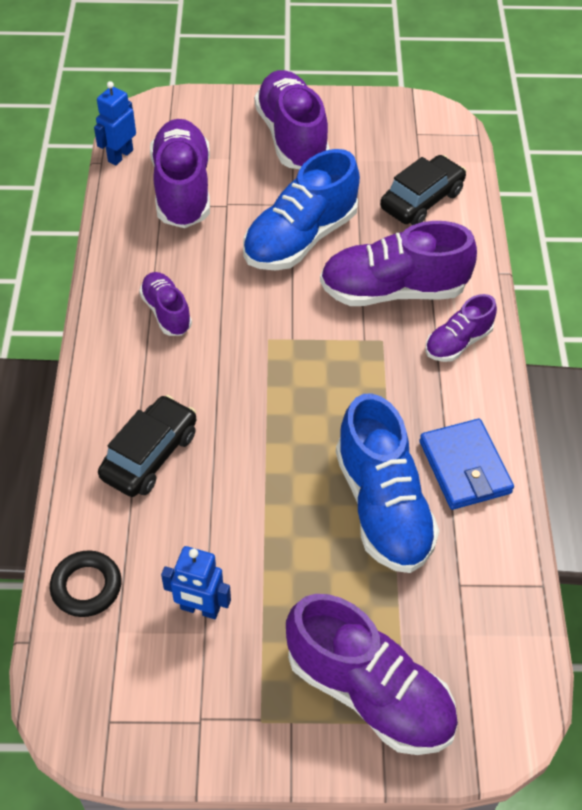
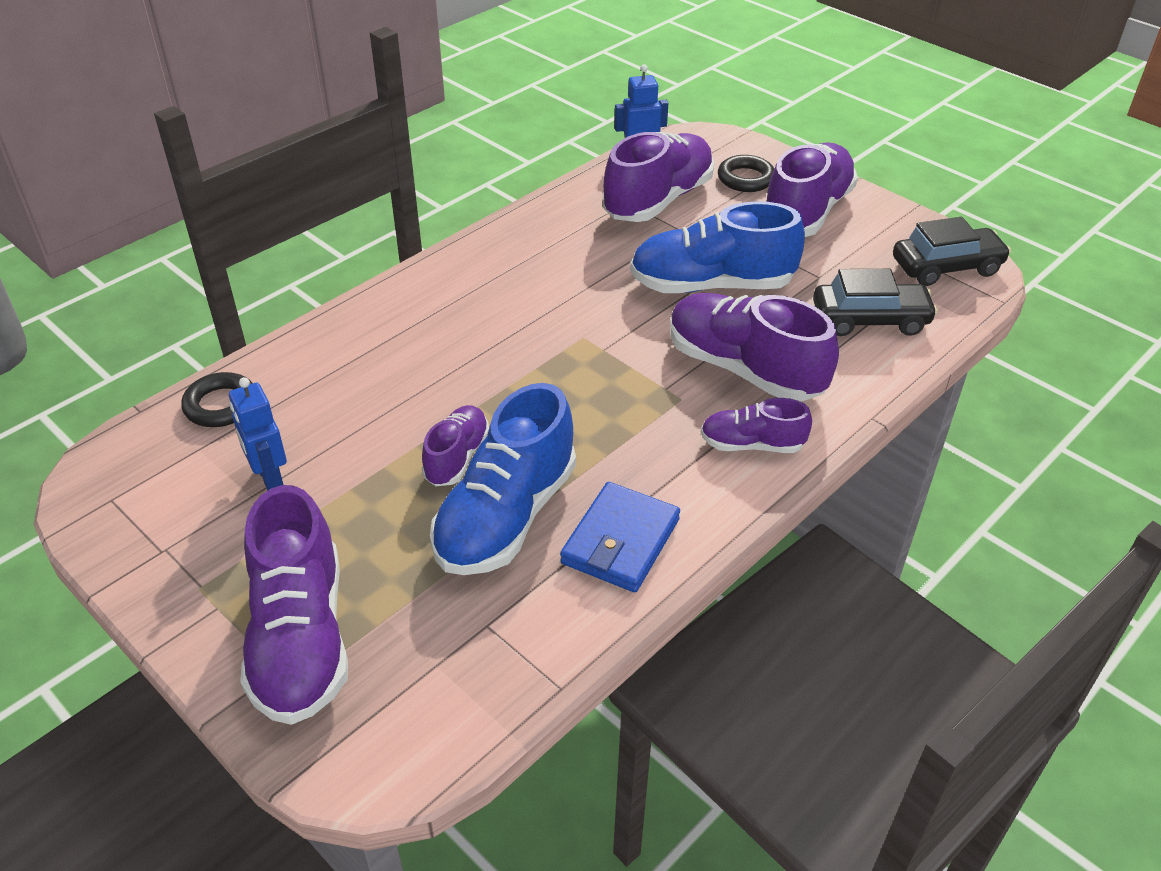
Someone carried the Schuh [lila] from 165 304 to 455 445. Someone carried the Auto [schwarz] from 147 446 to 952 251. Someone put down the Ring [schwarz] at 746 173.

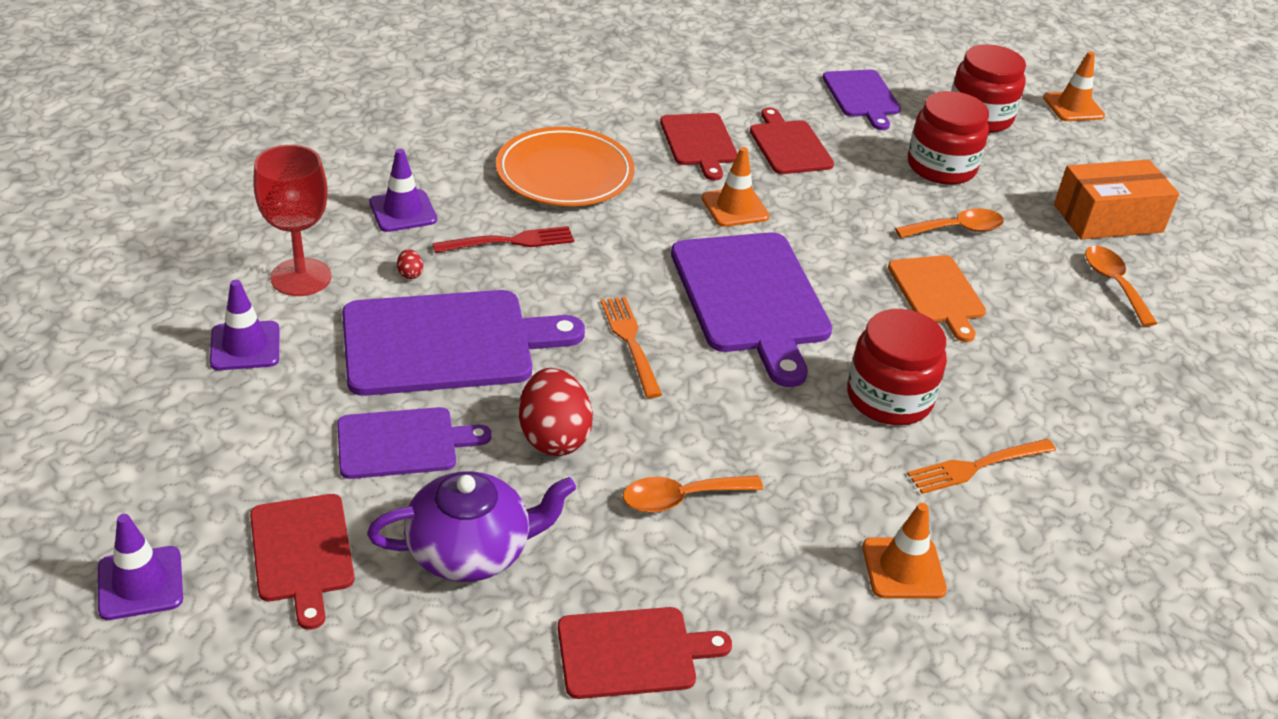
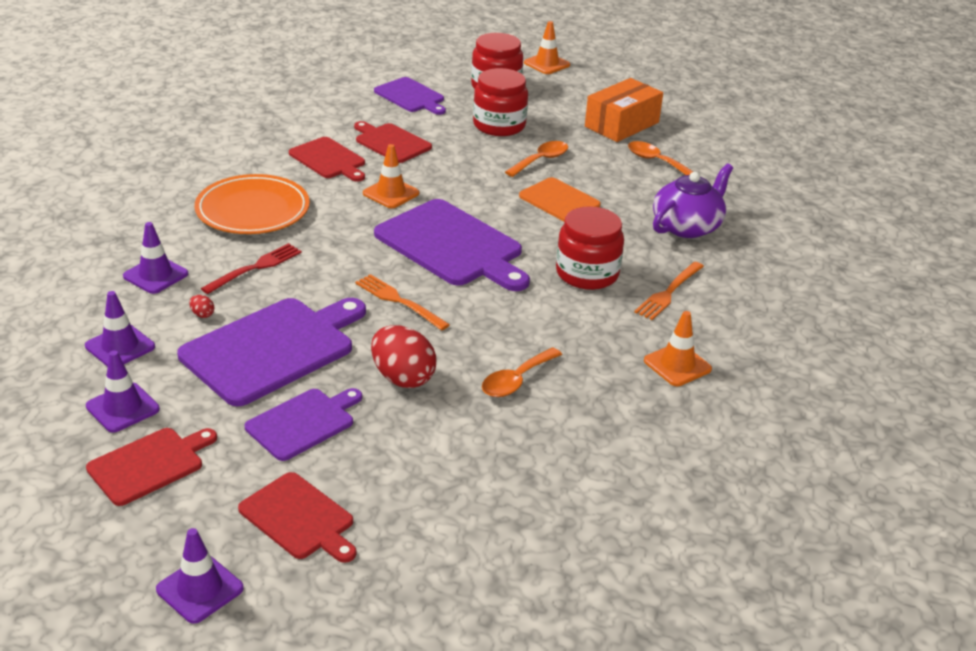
Someone swapped the Kelch [rot] at 292 220 for the Leitkegel [lila] at 120 329. Someone carried the Teekanne [lila] from 471 526 to 693 201. Someone carried the Schneidebrett [rot] from 645 653 to 151 467.

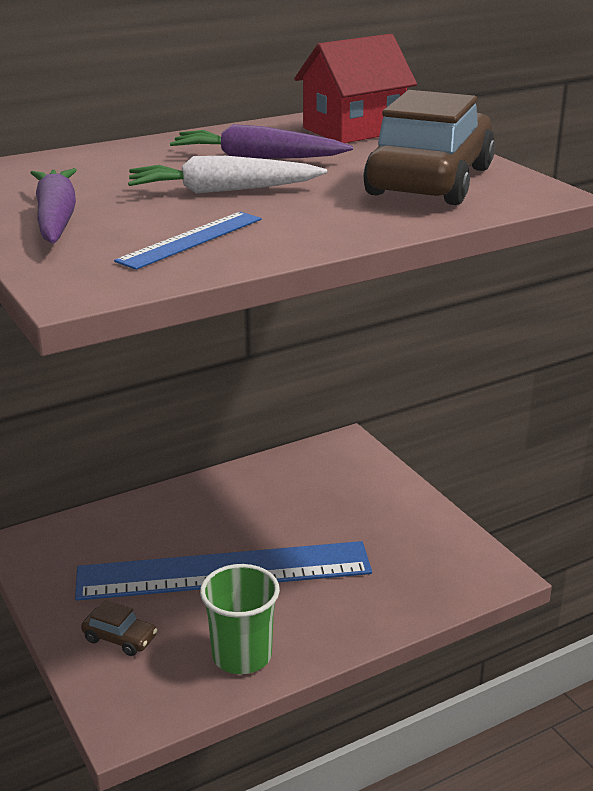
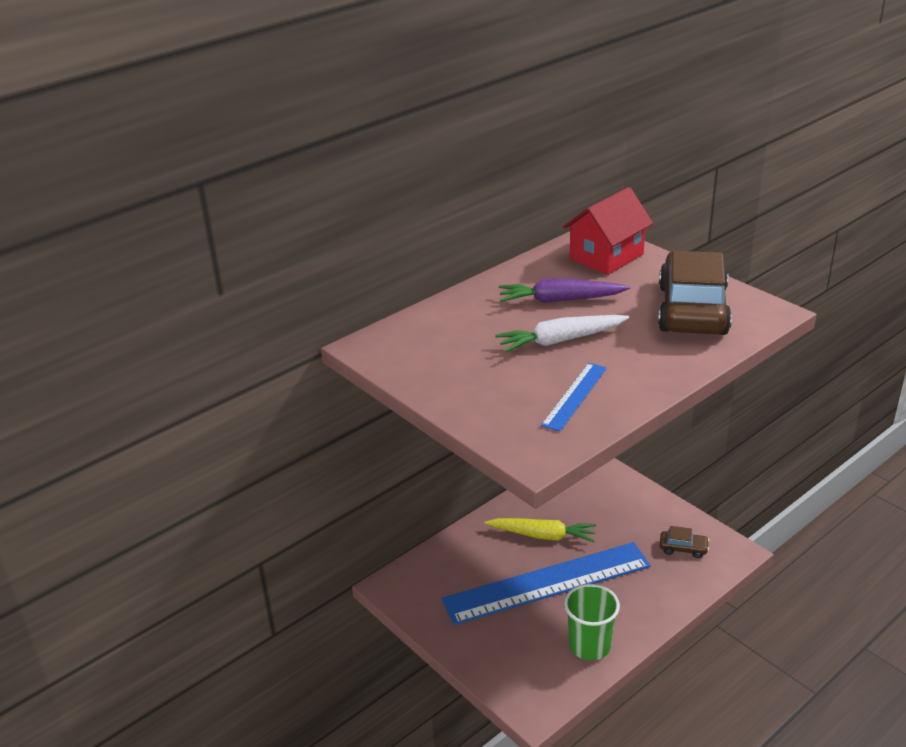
Someone took away the Karotte [lila] at 53 206. Someone carried the Auto [braun] from 119 628 to 684 542. Someone put down the Karotte [gelb] at 540 530.

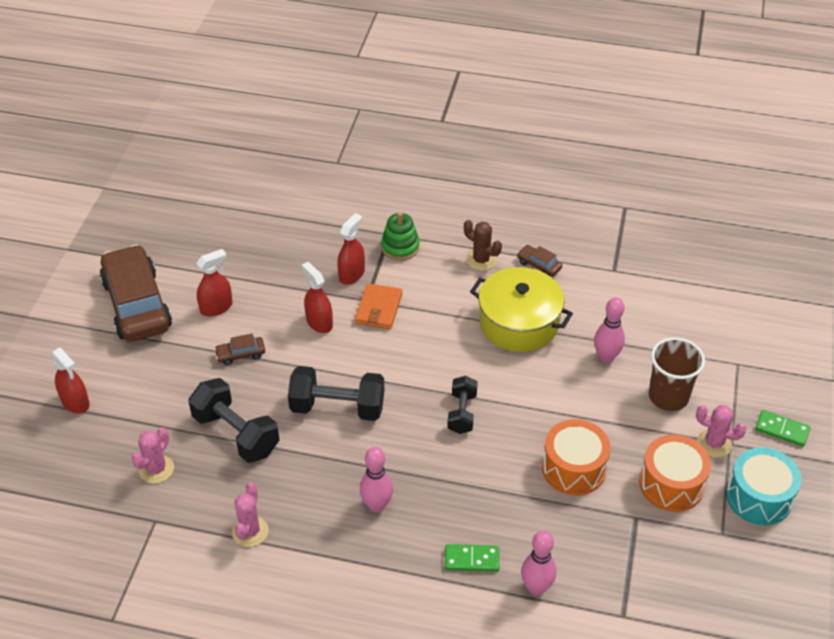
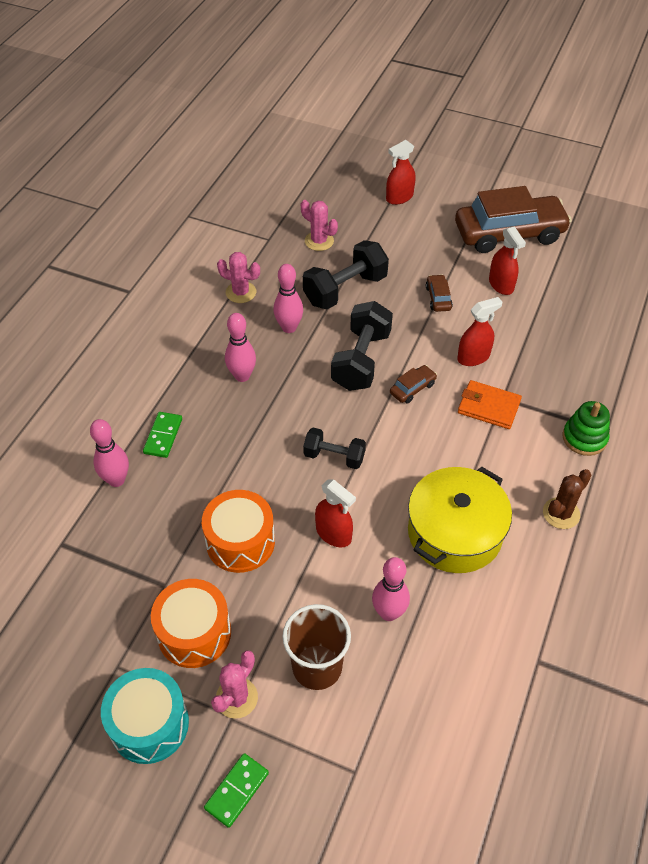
Someone carried the Sprühflasche [rot] from 351 249 to 335 514. Someone carried the Auto [braun] from 539 261 to 413 384. Someone put down the Bowlingkegel [rosa] at 288 298.

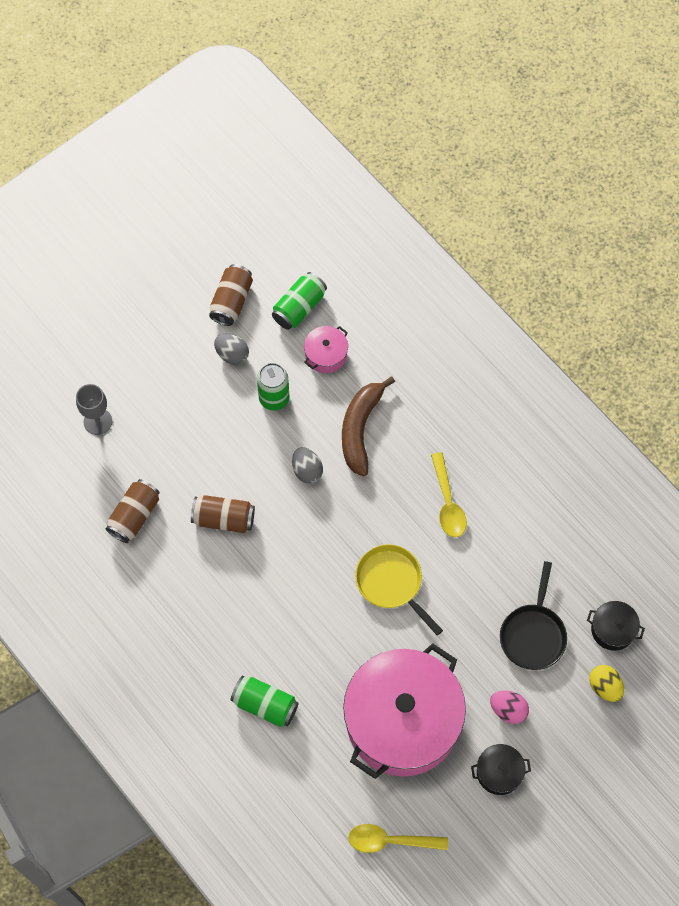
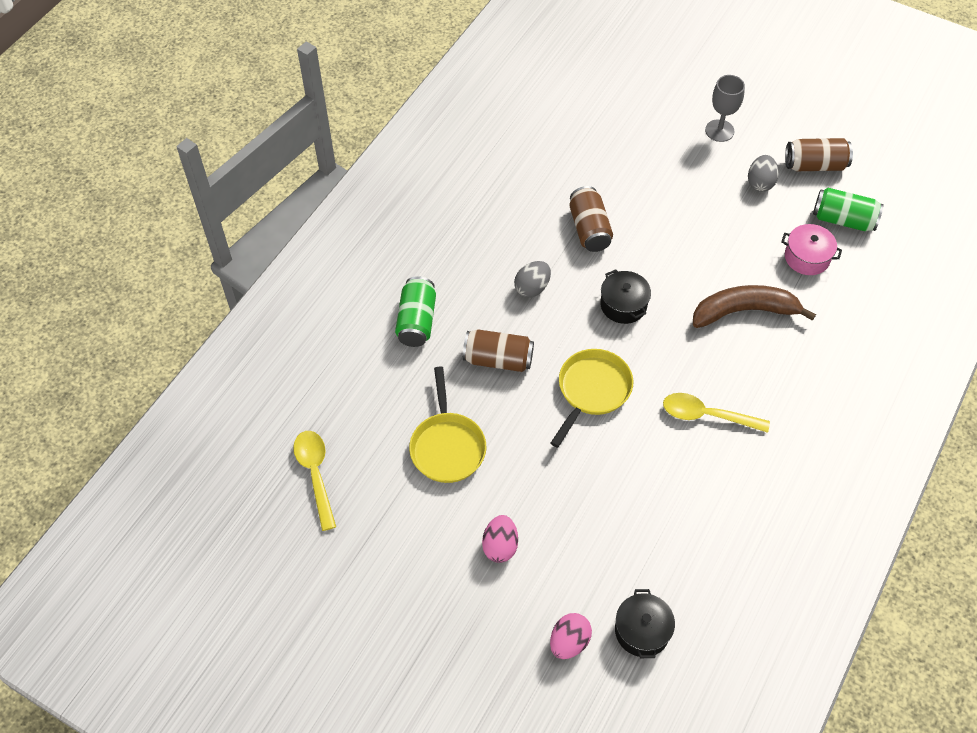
Someone took away the Dose [grün] at 273 387. Someone carried the Kelch [grau] from 94 409 to 725 108. Someone carried the Ei [grau] from 307 465 to 532 279. Someone rotated the Löffel [gelb] at 449 494 by 45 degrees clockwise. Someone carried the Dose [braun] from 132 511 to 498 350. Someone took away the Pfanne [schwarz] at 533 615. Someone swapped the Kochtopf [rosa] at 404 711 for the Pfanne [gelb] at 447 425. Someone repainted the Ei [gelb] at 606 683, which became the Ei [rosa] at 571 636. Someone carried the Kochtopf [schwarz] from 501 769 to 625 296.

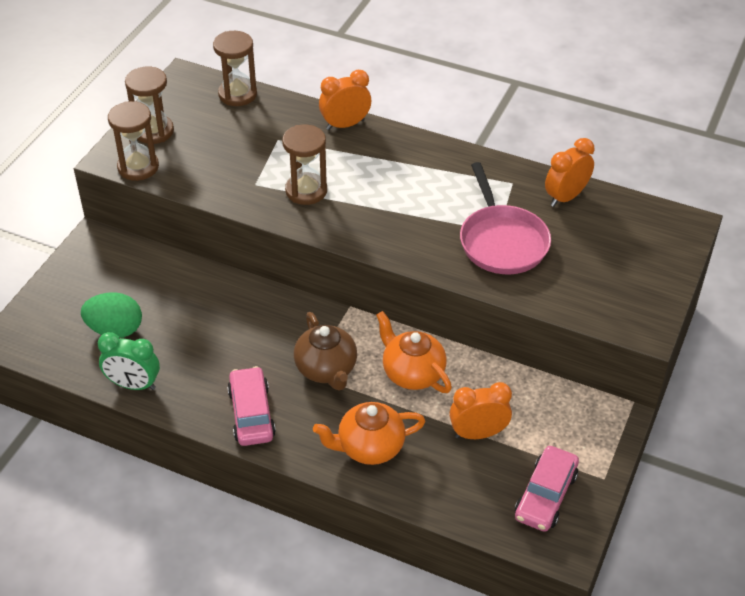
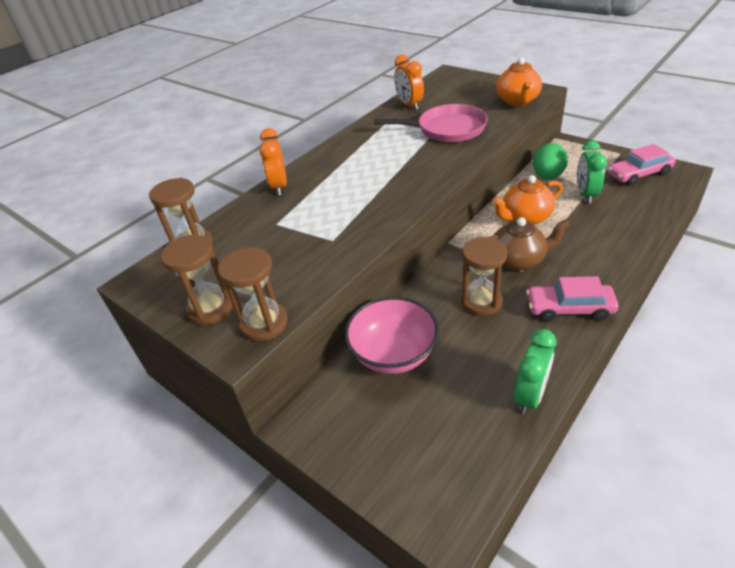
Someone carried the Sanduhr [braun] from 304 164 to 484 276. Someone carried the Ei [grün] from 111 315 to 550 161. Someone repainted the Wecker [orange] at 480 410, which became the Wecker [grün] at 592 171. Someone carried the Teekanne [orange] from 369 433 to 519 81. Someone rotated the Auto [rosa] at 547 489 by 120 degrees clockwise. Someone put down the Schüssel [rosa] at 392 335.

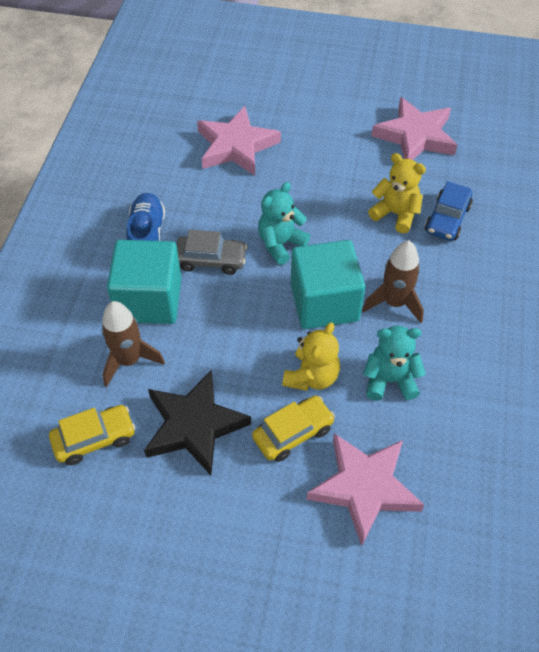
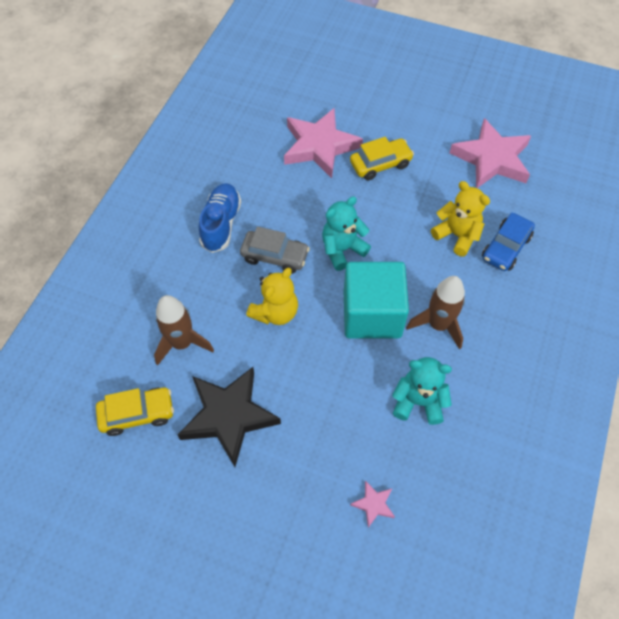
Someone took away the Kubus [türkis] at 144 282. Someone carried the Teddybär [gelb] from 311 356 to 272 296. Someone carried the Auto [gelb] from 293 429 to 382 158. Someone scaled the Stern [rosa] at 365 489 by 0.42.

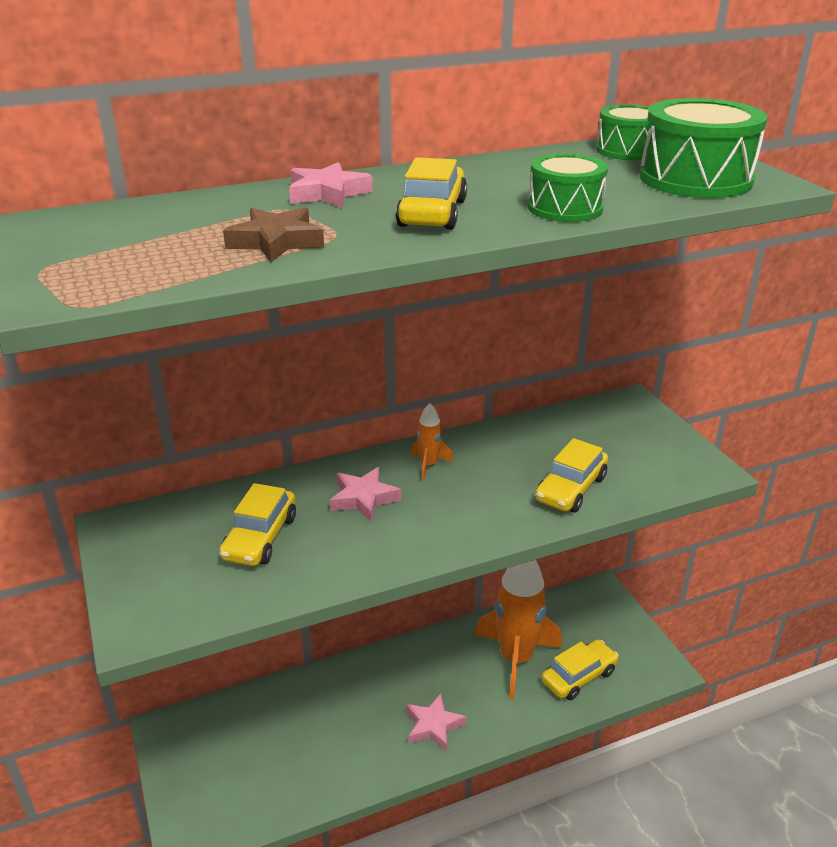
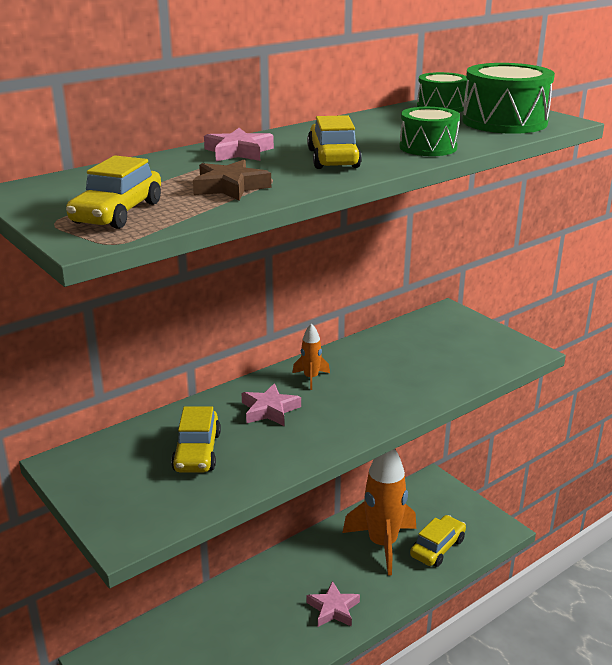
Someone carried the Auto [gelb] from 571 475 to 113 192.

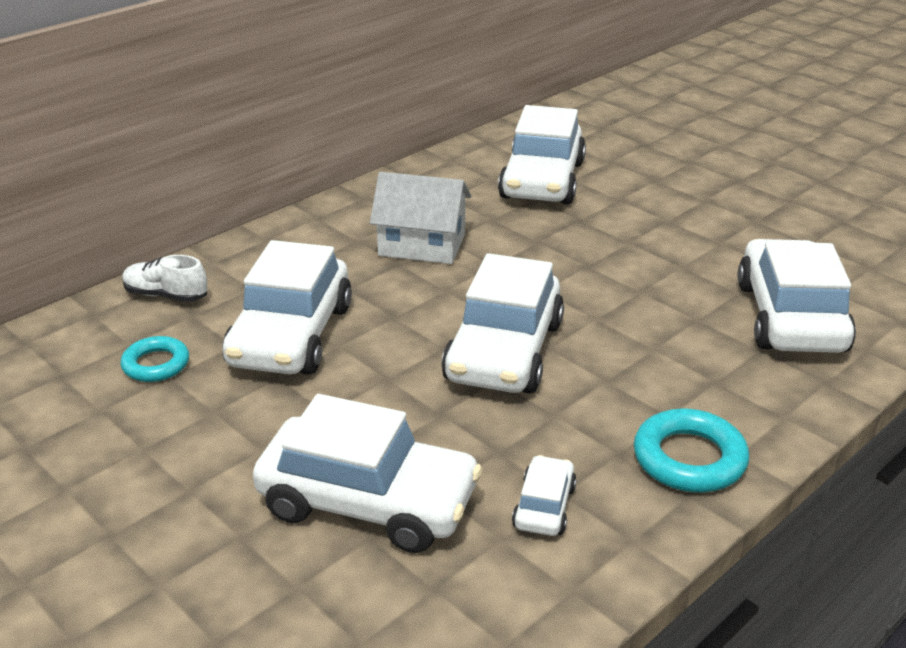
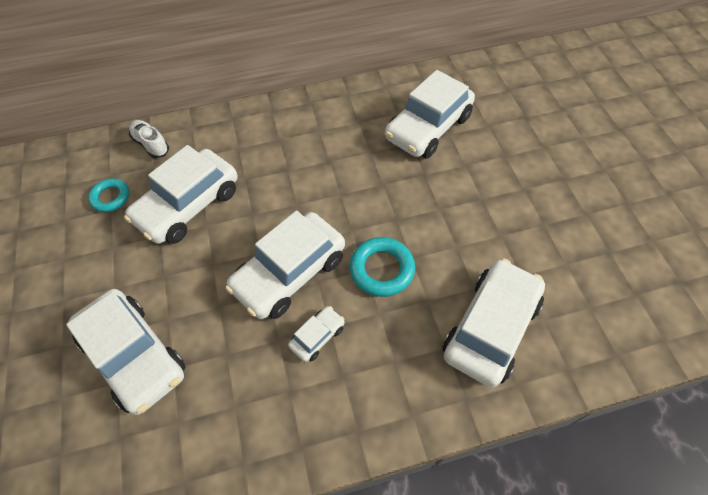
Someone took away the Haus [weiß] at 420 218. Someone carried the Ring [türkis] from 691 450 to 382 267. Someone carried the Auto [weiß] from 544 495 to 316 334.

